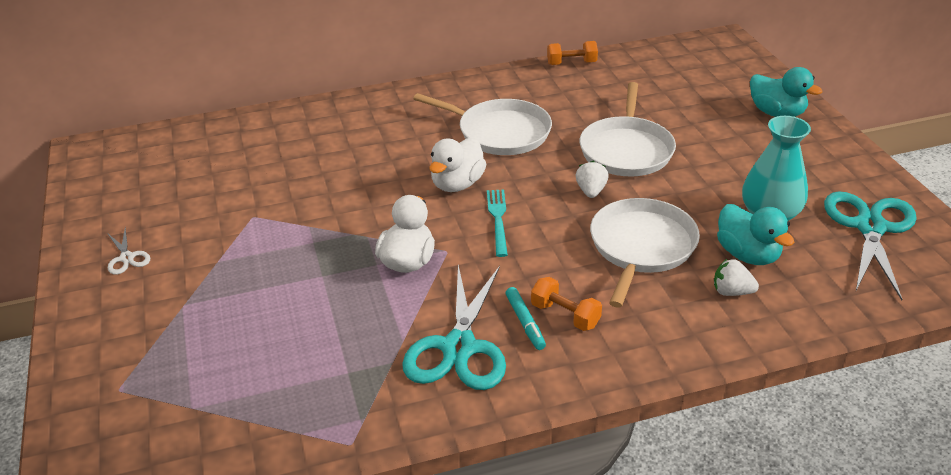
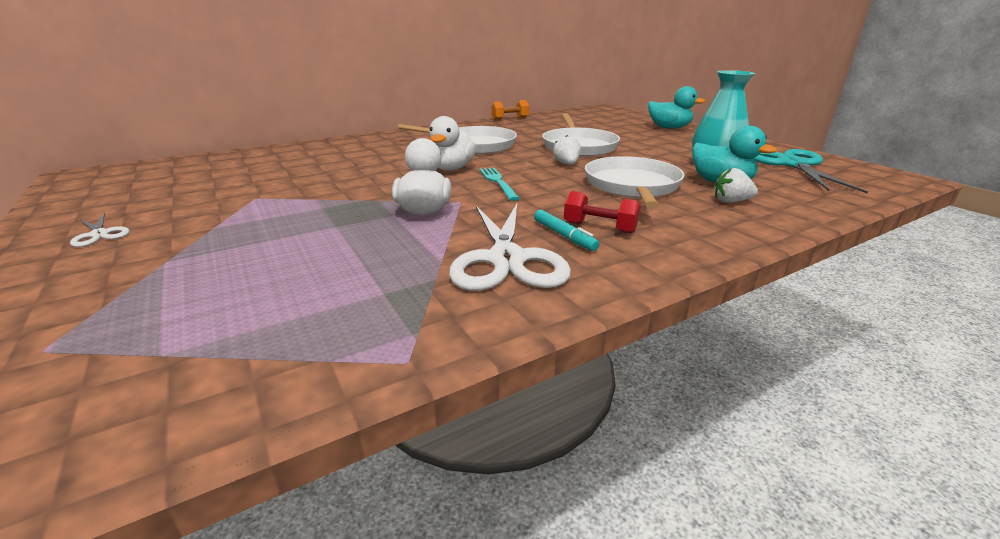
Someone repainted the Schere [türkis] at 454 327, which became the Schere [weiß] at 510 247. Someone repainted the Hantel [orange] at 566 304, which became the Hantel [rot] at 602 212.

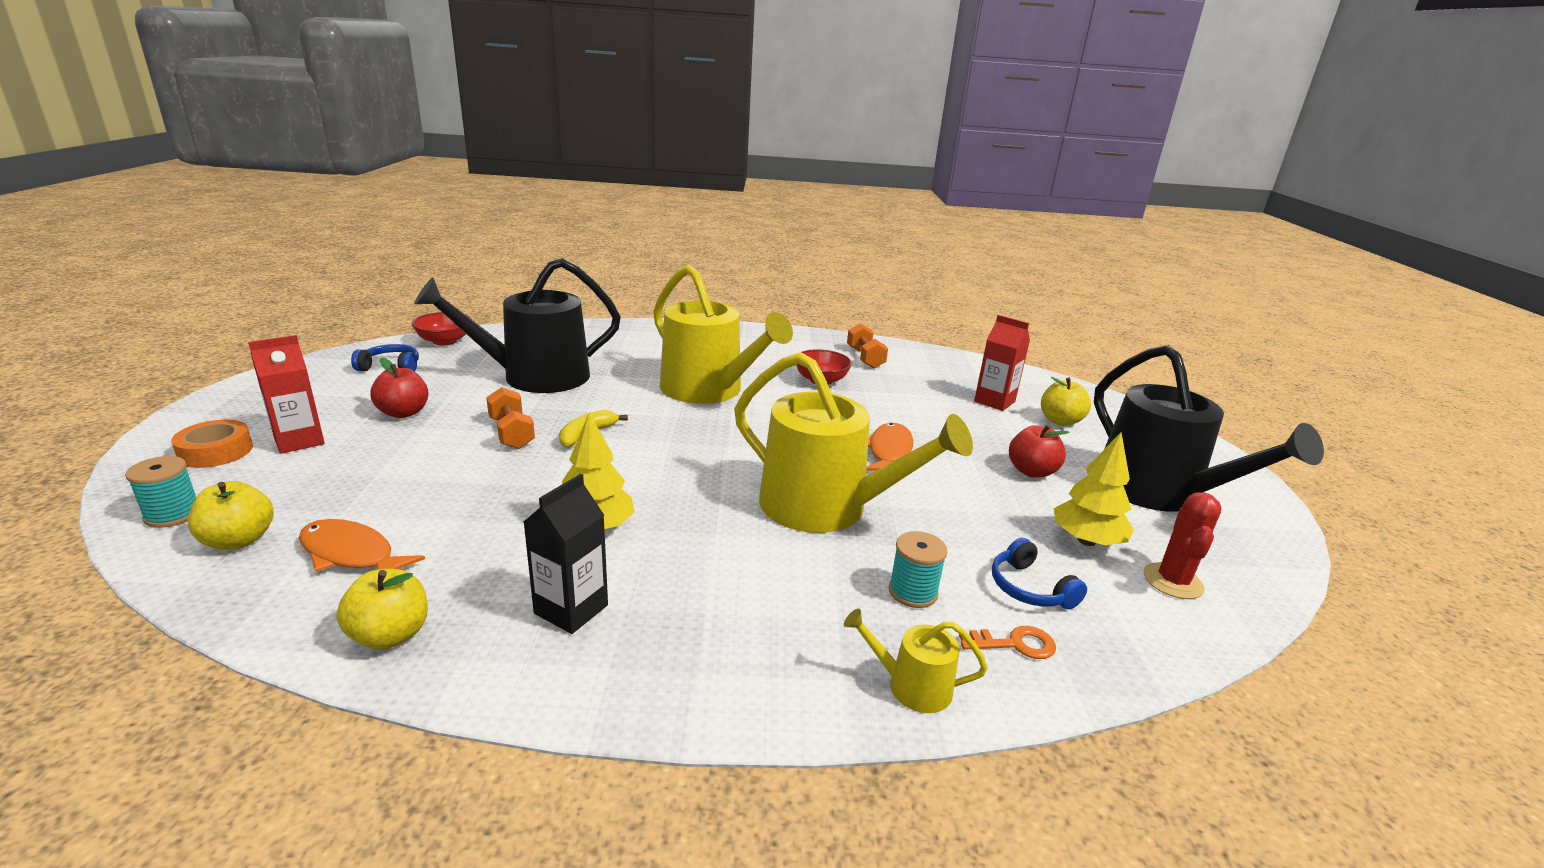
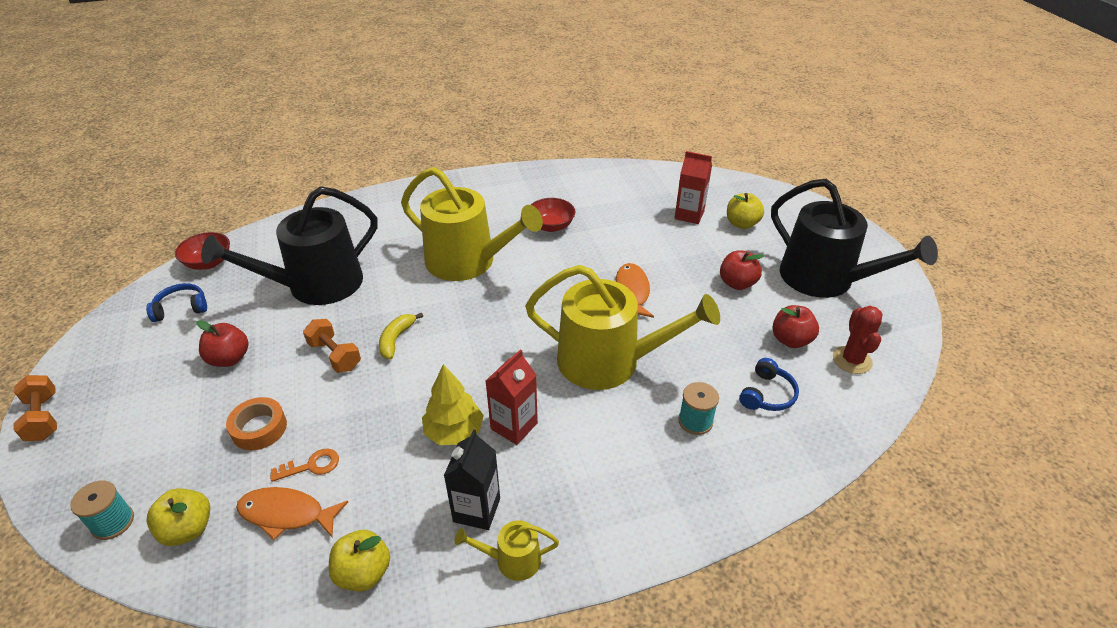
Someone carried the Hantel [orange] from 867 346 to 35 408. Someone carried the Getränkekarton [rot] from 286 394 to 512 397. Someone carried the Klebeband [orange] from 212 443 to 256 423. Someone swapped the Baum [gelb] at 1094 489 for the Apfel [rot] at 795 326. Someone rotated the Kopfhörer [blau] at 1039 573 by 105 degrees counterclockwise. Someone carried the Gießkanne [gelb] from 916 661 to 506 550. Someone carried the Schlüssel [orange] from 1007 642 to 304 465.

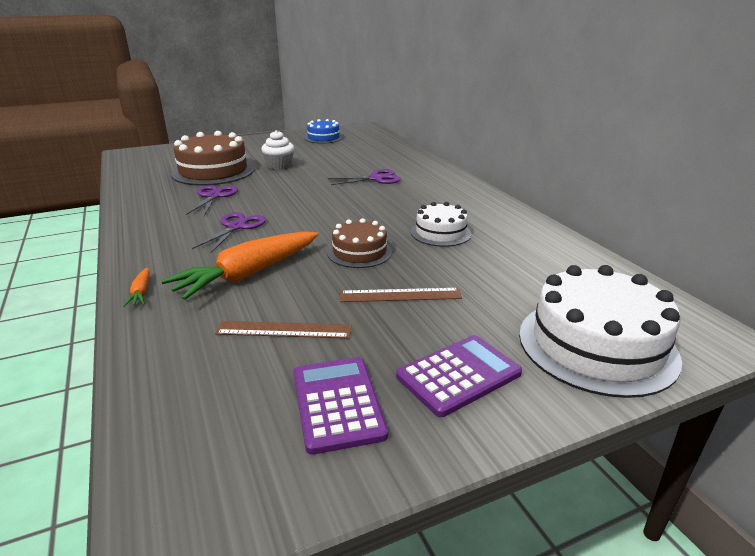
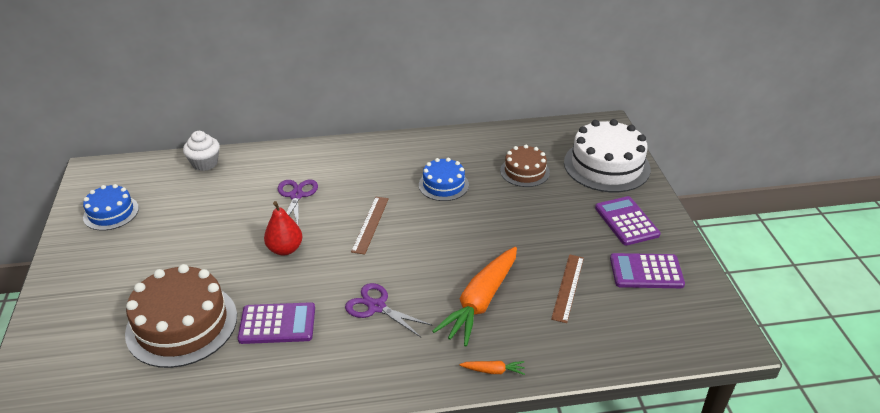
Someone carried the Muffin [weiß] from 277 150 to 201 151. Someone swapped the Schere [lila] at 212 200 for the Taschenrechner [lila] at 276 323. Someone repainted the Kuchen [weiß] at 441 224, which became the Kuchen [blau] at 444 179. Someone carried the Kuchen [braun] from 359 243 to 525 166. Someone rotated the Karotte [orange] at 239 266 by 60 degrees clockwise. Someone carried the Lineal [braun] from 401 295 to 370 226. Someone put down the Birne [rot] at 283 228.

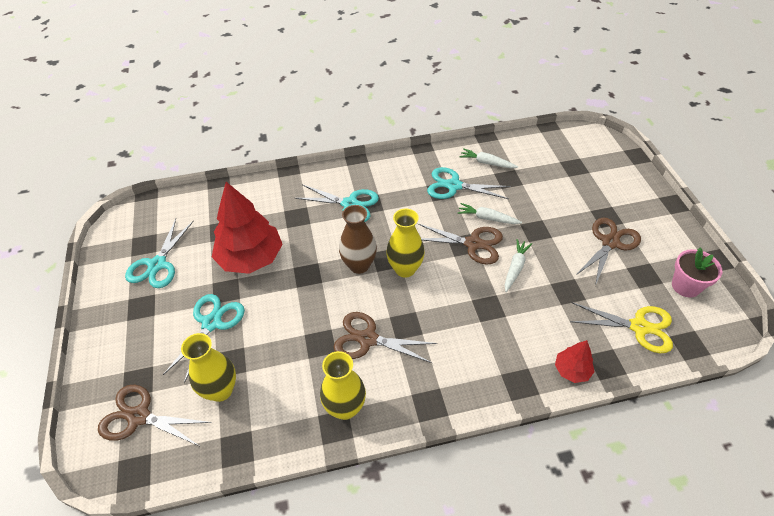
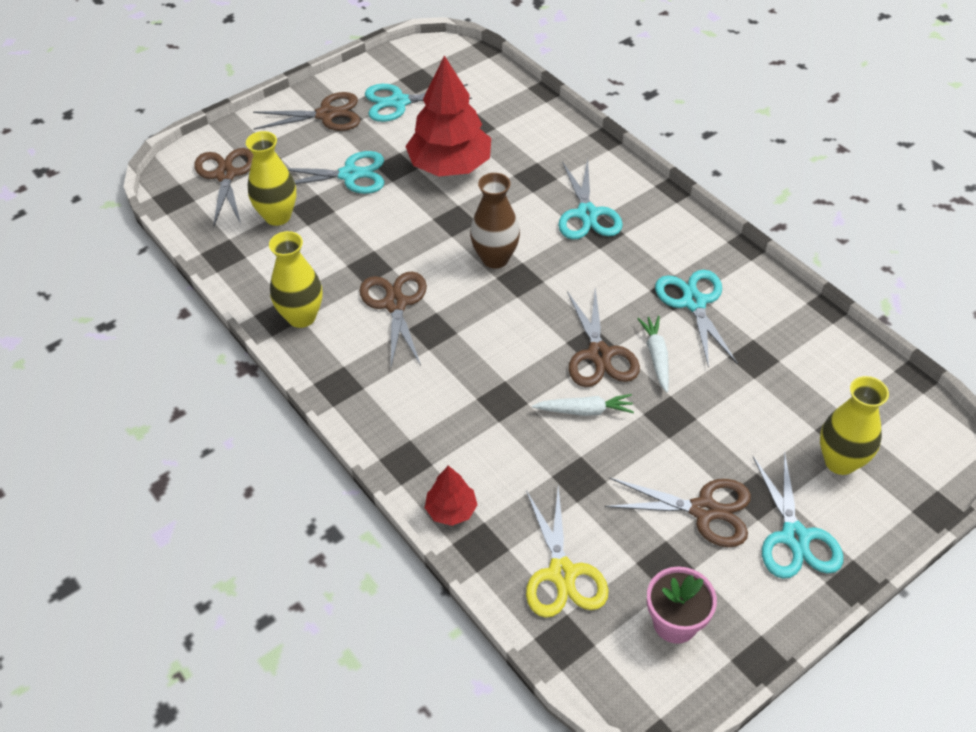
Someone took away the Karotte [weiß] at 488 158. Someone carried the Vase [gelb] from 405 243 to 854 425. Someone put down the Schere [braun] at 306 111. Someone put down the Schere [türkis] at 797 515.

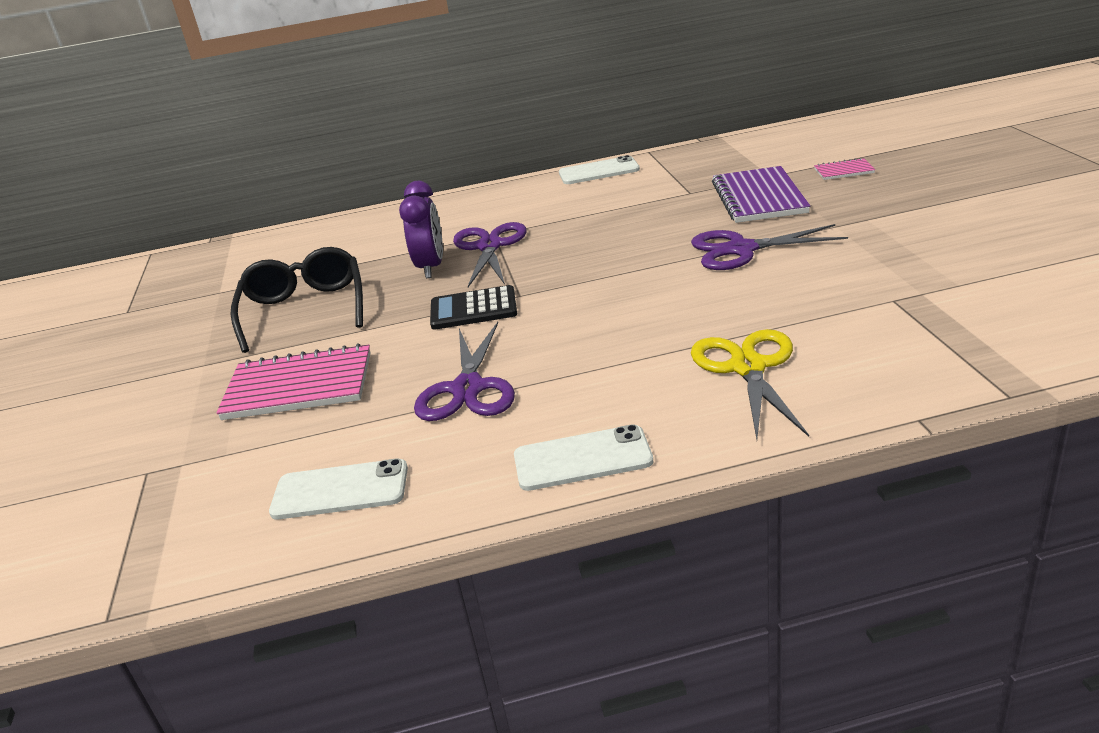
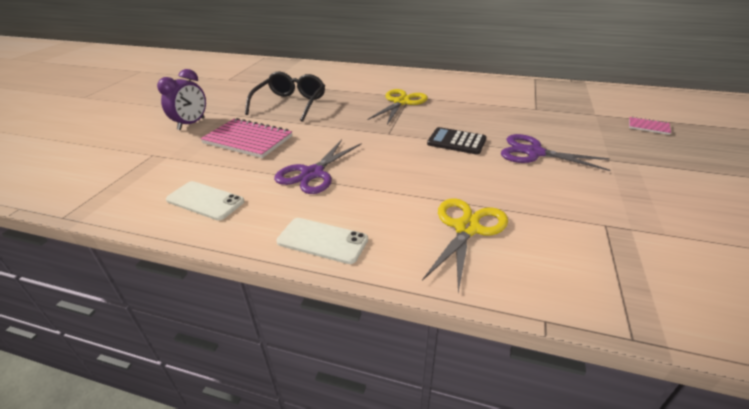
Someone took away the Handy [weiß] at 599 169. Someone took away the Notizbuch [lila] at 761 194. Someone carried the Wecker [lila] from 421 229 to 181 99. Someone repainted the Schere [lila] at 490 254, which became the Schere [gelb] at 398 106. Someone carried the Taschenrechner [schwarz] from 473 307 to 456 141.

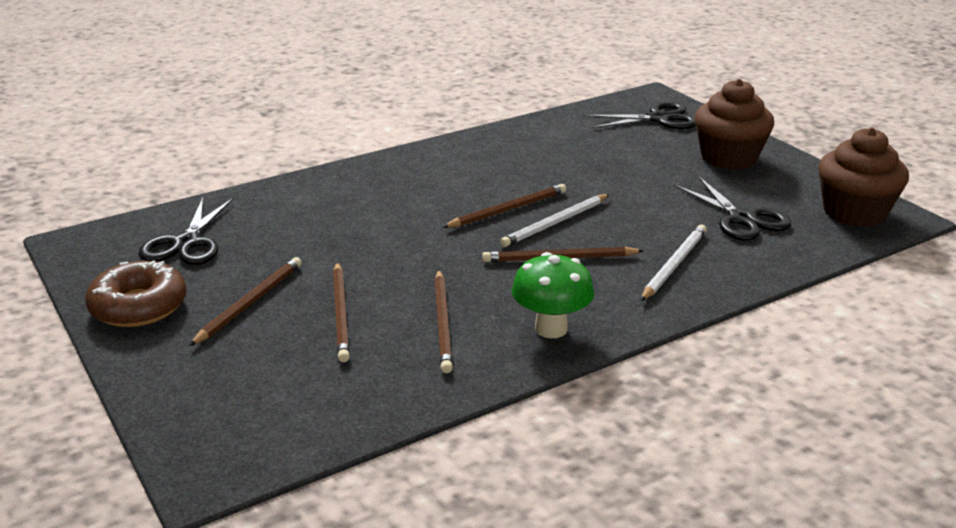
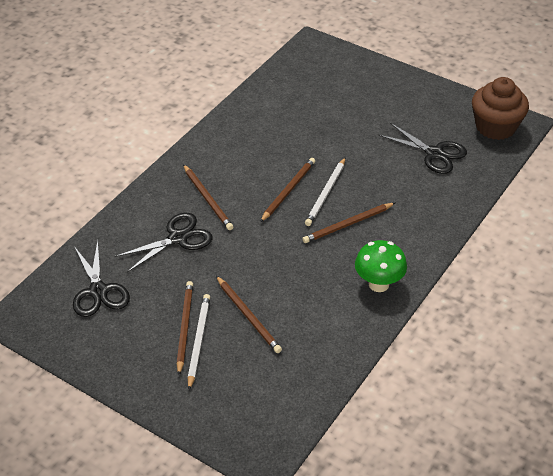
Someone took away the Muffin [braun] at 734 124. Someone carried the Schere [schwarz] from 639 115 to 163 243. Someone carried the Bleistift [weiß] from 674 263 to 199 342. Someone took away the Donut [braun] at 136 293. Someone carried the Bleistift [braun] from 443 321 to 208 197.

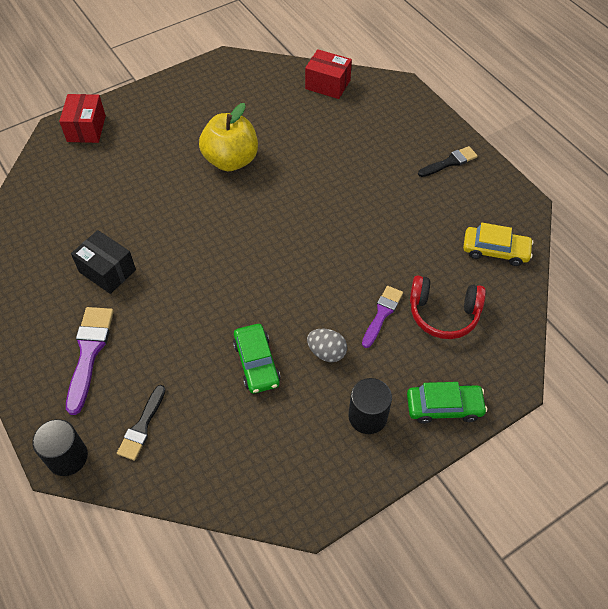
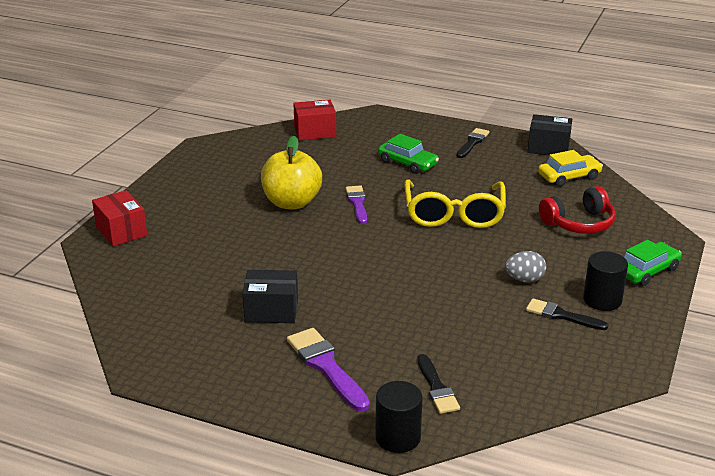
Someone carried the Pinsel [lila] from 382 317 to 356 205. Someone carried the Auto [grün] from 256 358 to 408 154. Someone put down the Schachtel [schwarz] at 550 134. Someone put down the Brille [gelb] at 455 203. Someone put down the Pinsel [schwarz] at 567 314.

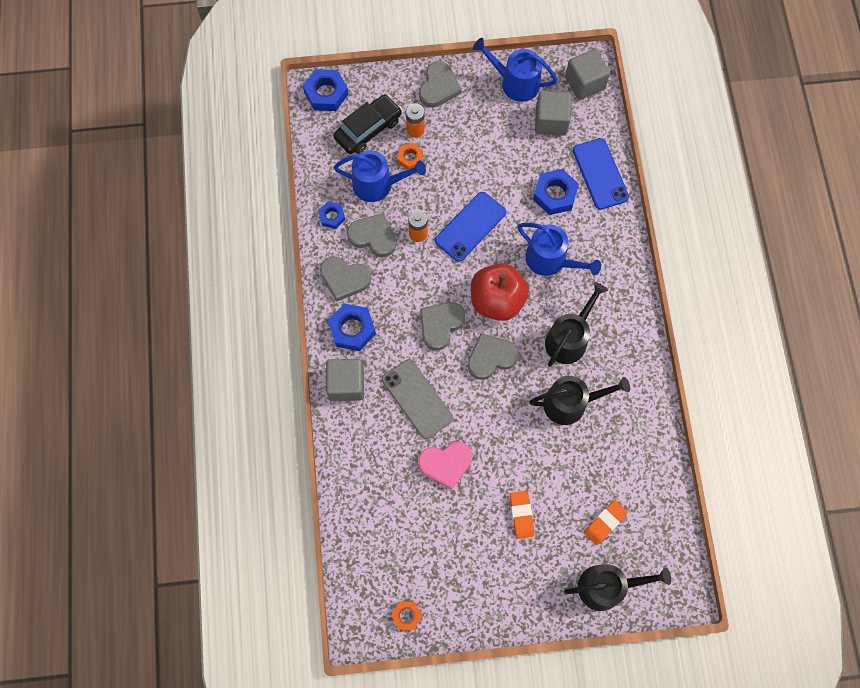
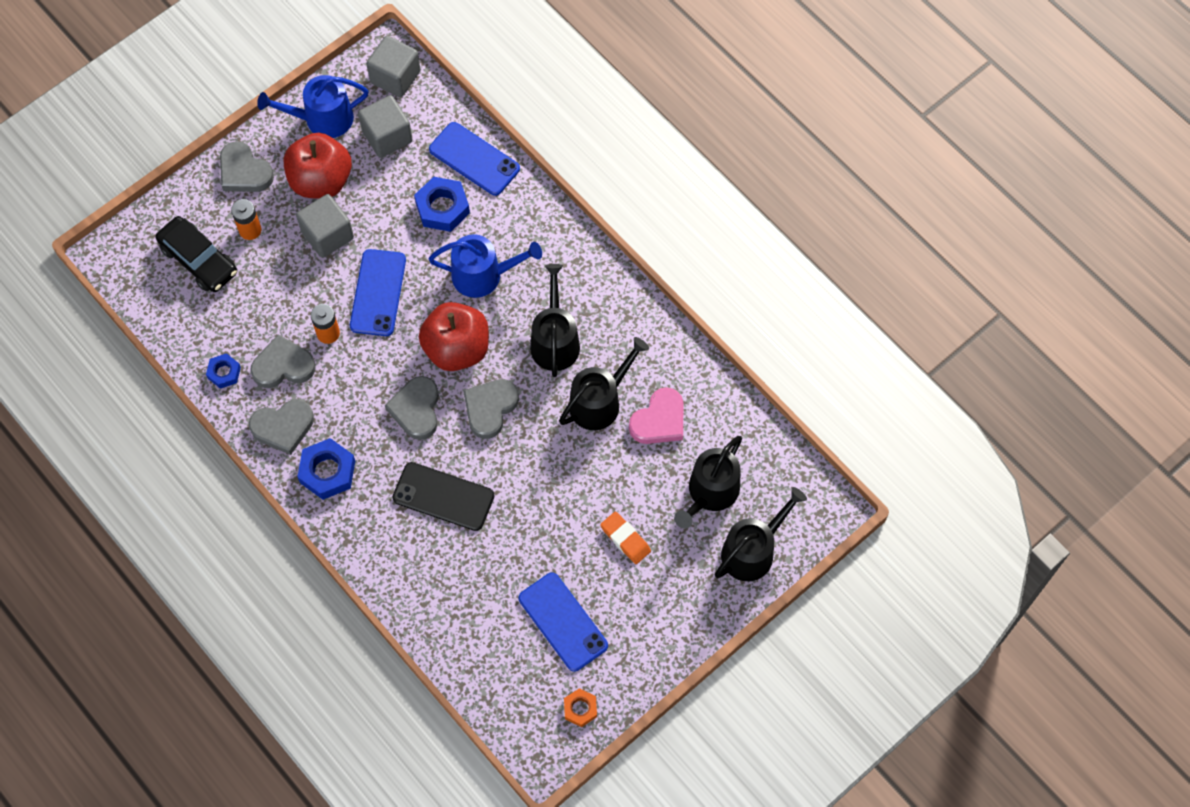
Someone rotated the Herz [grau] at 440 84 by 150 degrees clockwise. Someone took away the Sechskantmutter [blau] at 326 90. Someone rotated the Auto [schwarz] at 367 124 by 120 degrees clockwise. Someone took away the Sechskantmutter [orange] at 410 156. Someone took away the Gießkanne [blau] at 380 176. Someone carried the Kubus [grau] from 345 380 to 325 226. Someone repainted the Handy [grau] at 417 399, which became the Handy [schwarz] at 444 496. Someone carried the Herz [rosa] from 445 466 to 656 415. Someone swapped the Radiergummi [orange] at 606 522 for the Gießkanne [schwarz] at 708 482. Someone put down the Apfel [rot] at 318 166. Someone put down the Handy [blau] at 563 622.

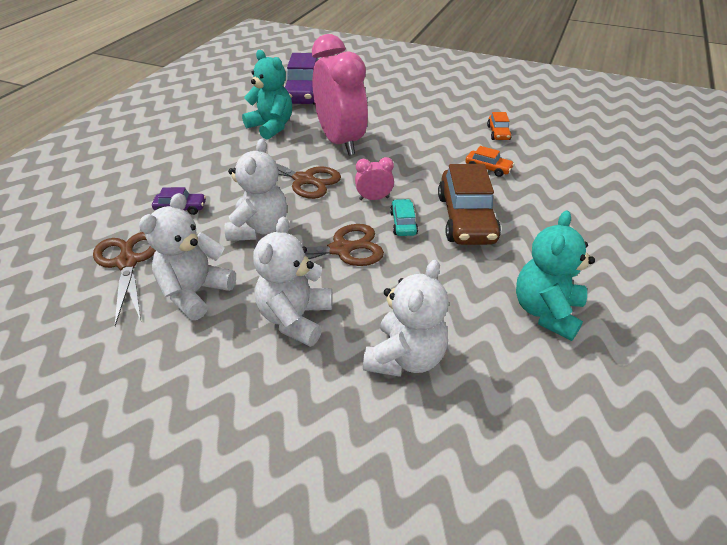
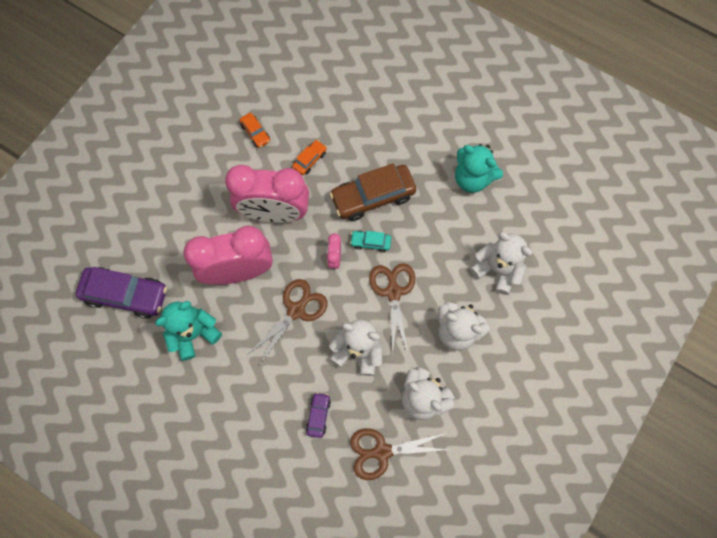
Someone rotated the Auto [orange] at 499 126 by 45 degrees clockwise. Someone rotated the Auto [braun] at 469 204 by 150 degrees clockwise. Someone put down the Wecker [rosa] at 267 194.

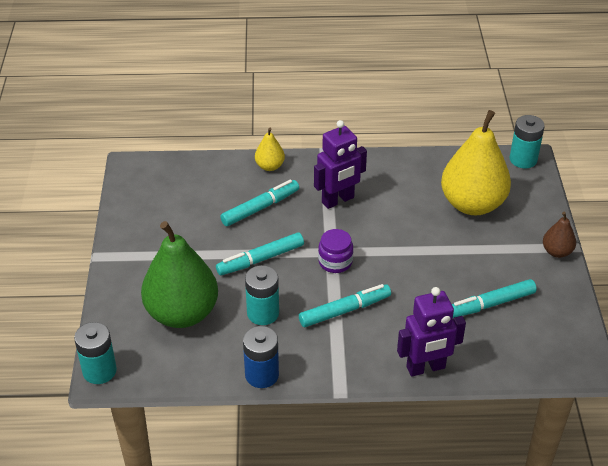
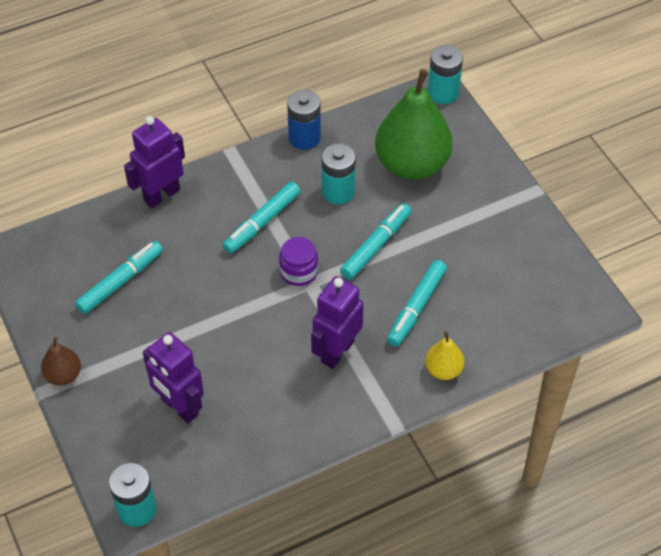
Someone swapped the Birne [gelb] at 476 162 for the Roboter [lila] at 173 377.

